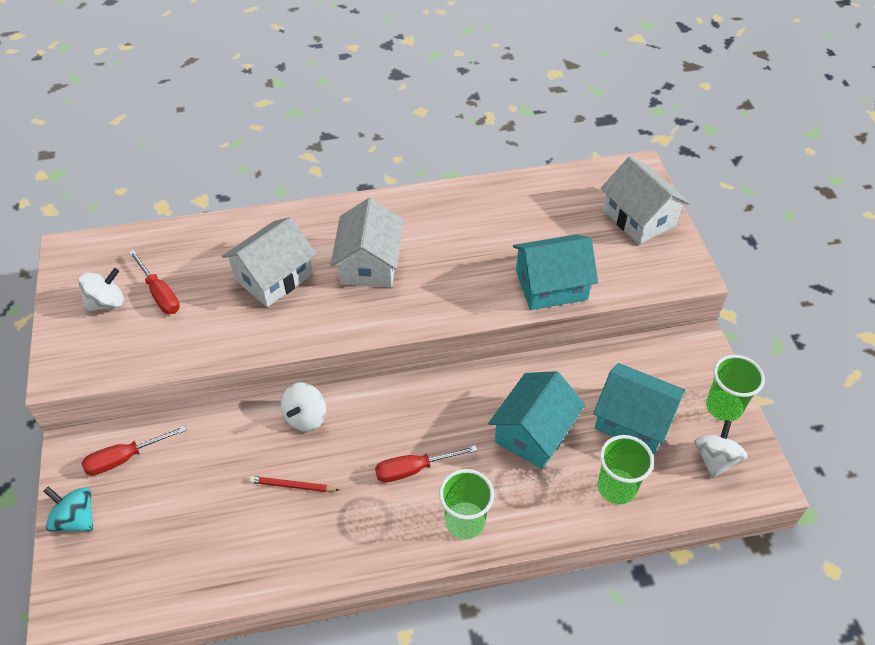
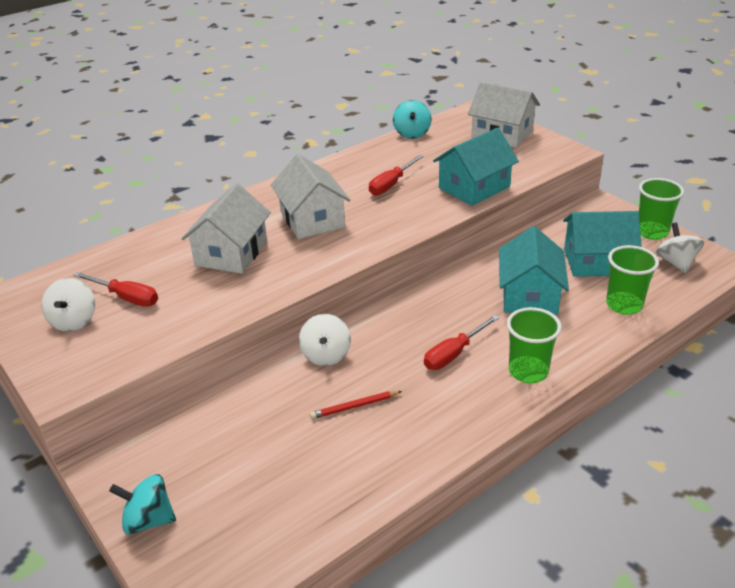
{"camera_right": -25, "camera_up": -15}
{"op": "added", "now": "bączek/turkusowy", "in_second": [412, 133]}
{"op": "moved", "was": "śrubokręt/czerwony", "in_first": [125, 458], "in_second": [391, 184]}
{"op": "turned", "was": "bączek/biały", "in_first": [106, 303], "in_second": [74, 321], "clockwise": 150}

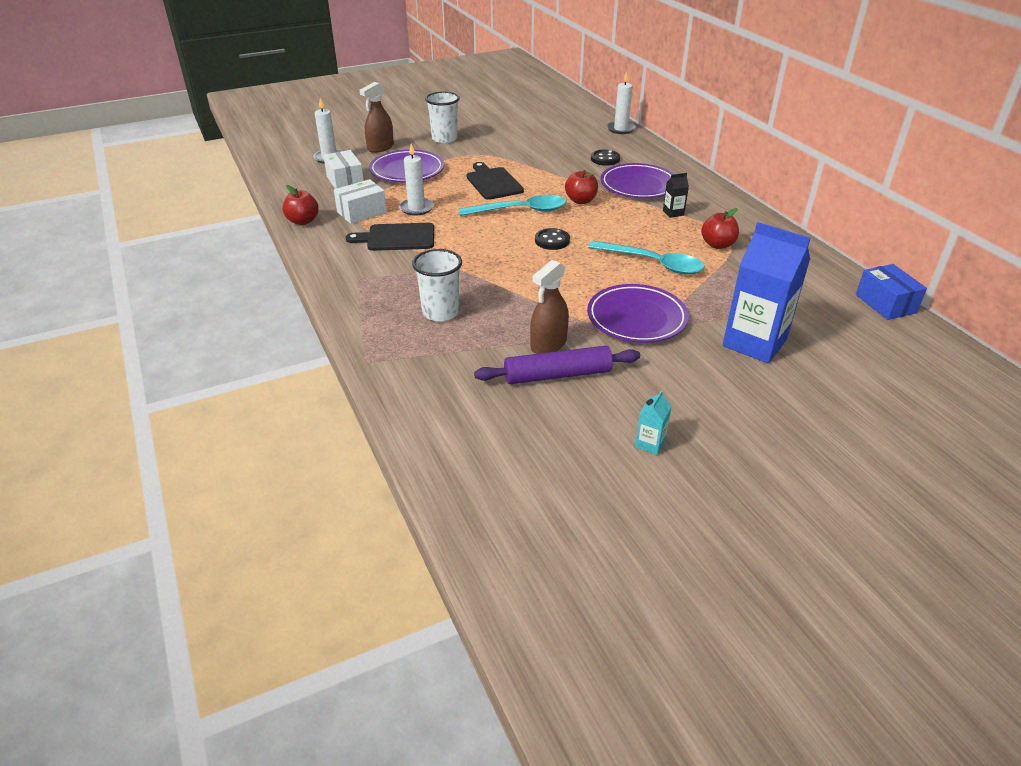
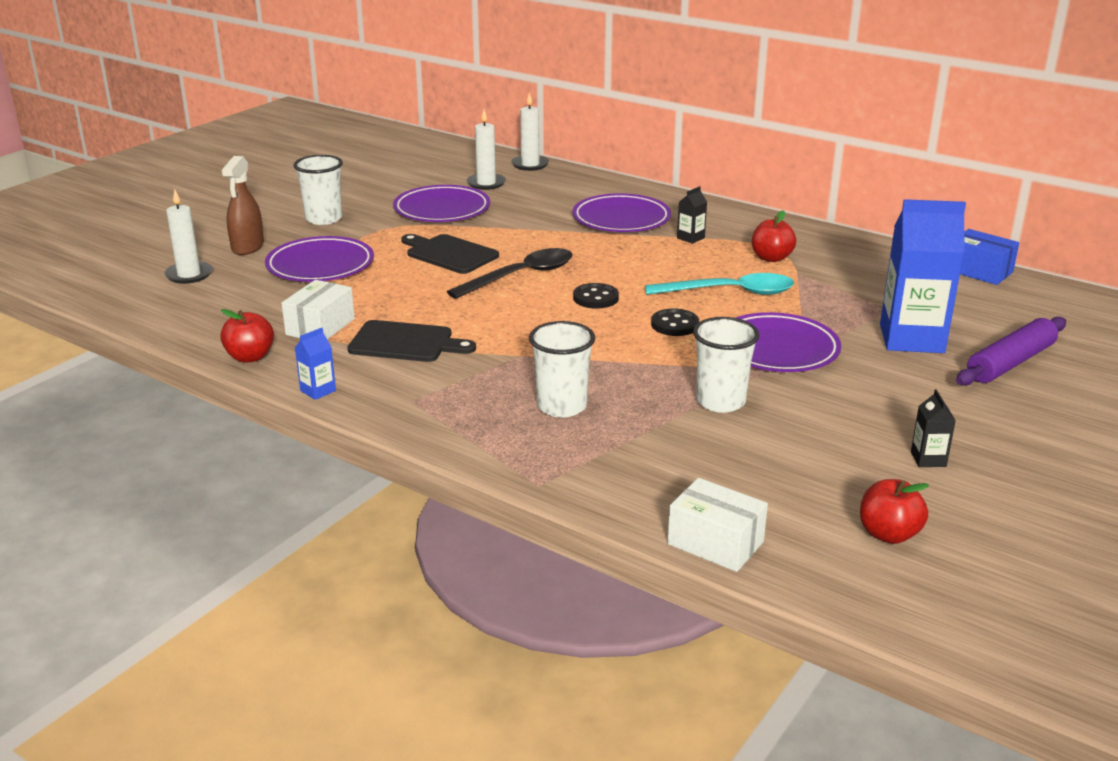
{"camera_right": -30, "camera_up": -10}
{"op": "added", "now": "karton mleka/niebieski", "in_second": [318, 391]}
{"op": "added", "now": "talerz/fioletowy", "in_second": [442, 210]}
{"op": "moved", "was": "pudełko/biały", "in_first": [345, 181], "in_second": [715, 543]}
{"op": "moved", "was": "świeca/biały", "in_first": [416, 208], "in_second": [486, 183]}
{"op": "moved", "was": "wałek do ciasta/fioletowy", "in_first": [557, 375], "in_second": [1010, 363]}
{"op": "moved", "was": "jabłko/czerwony", "in_first": [580, 201], "in_second": [888, 534]}
{"op": "moved", "was": "guzik/czarny", "in_first": [605, 159], "in_second": [674, 324]}
{"op": "replaced", "was": "spryskiwacz/brązowy", "now": "szklanka/biały", "in_first": [548, 344], "in_second": [720, 401]}
{"op": "recoloured", "was": "łyżka/turkusowy", "now": "łyżka/czarny", "in_first": [521, 211], "in_second": [521, 276]}
{"op": "recoloured", "was": "karton mleka/turkusowy", "now": "karton mleka/czarny", "in_first": [650, 444], "in_second": [928, 459]}
{"op": "turned", "was": "deska do krojenia/czarny", "in_first": [397, 238], "in_second": [405, 343], "clockwise": -135}

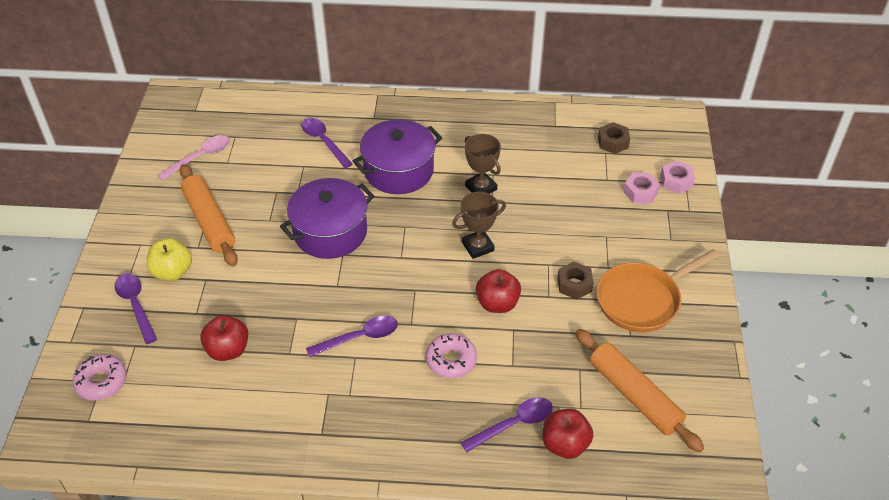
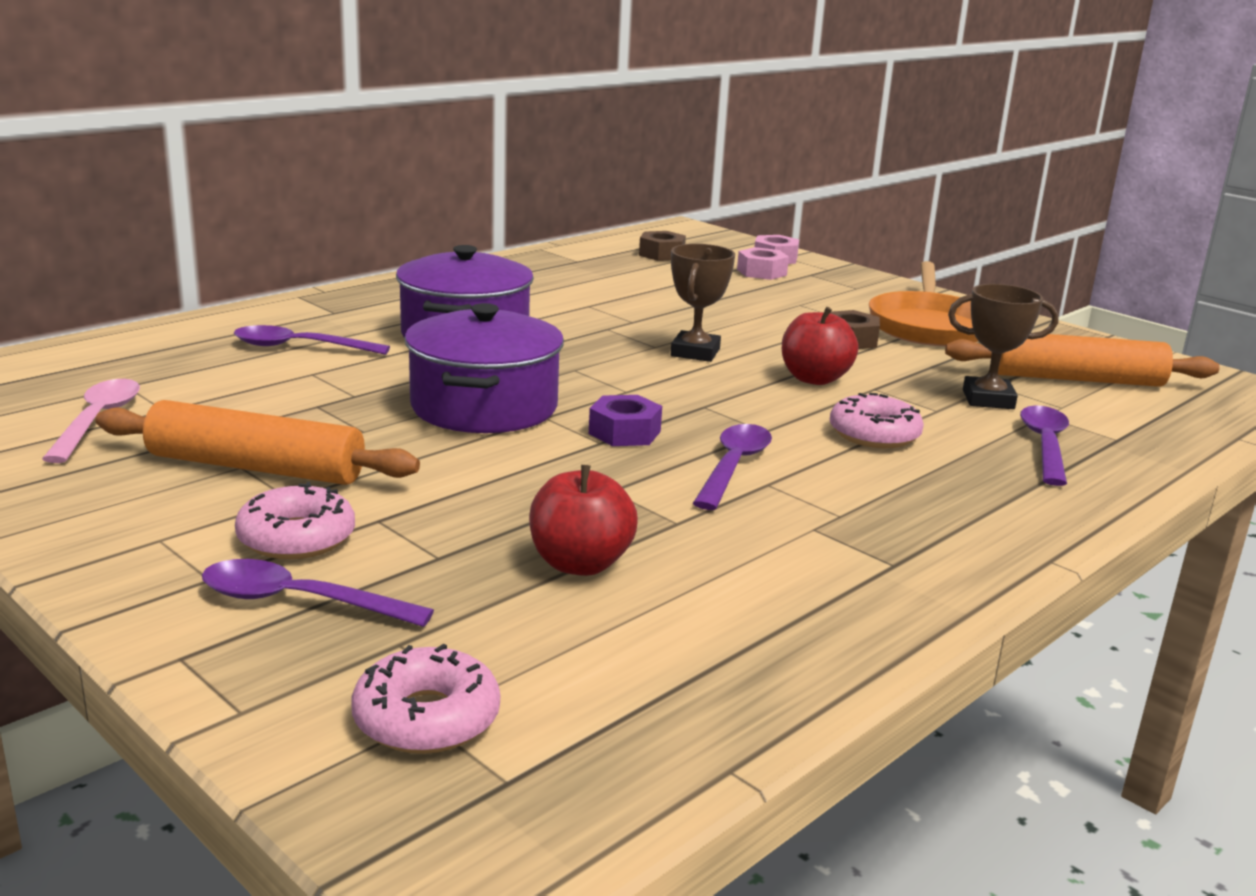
{"camera_right": -50, "camera_up": -25}
{"op": "removed", "was": "jabłko/czerwony", "in_first": [565, 444]}
{"op": "added", "now": "nakrętka/fioletowy", "in_second": [624, 432]}
{"op": "moved", "was": "puchar/brązowy", "in_first": [481, 188], "in_second": [988, 399]}
{"op": "replaced", "was": "jabłko/żółty", "now": "donut/różowy", "in_first": [172, 272], "in_second": [296, 538]}

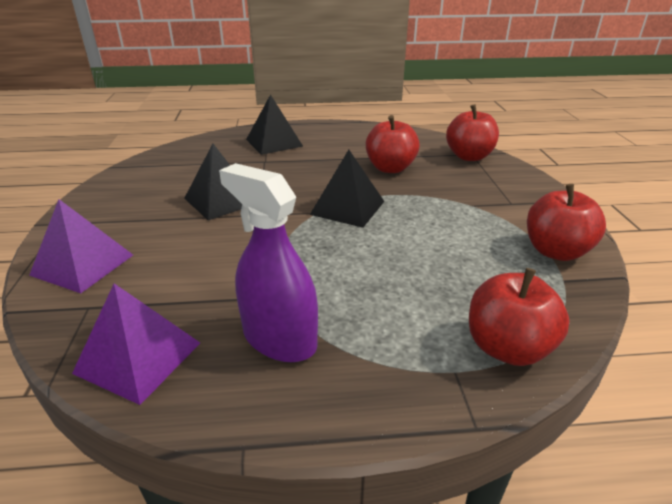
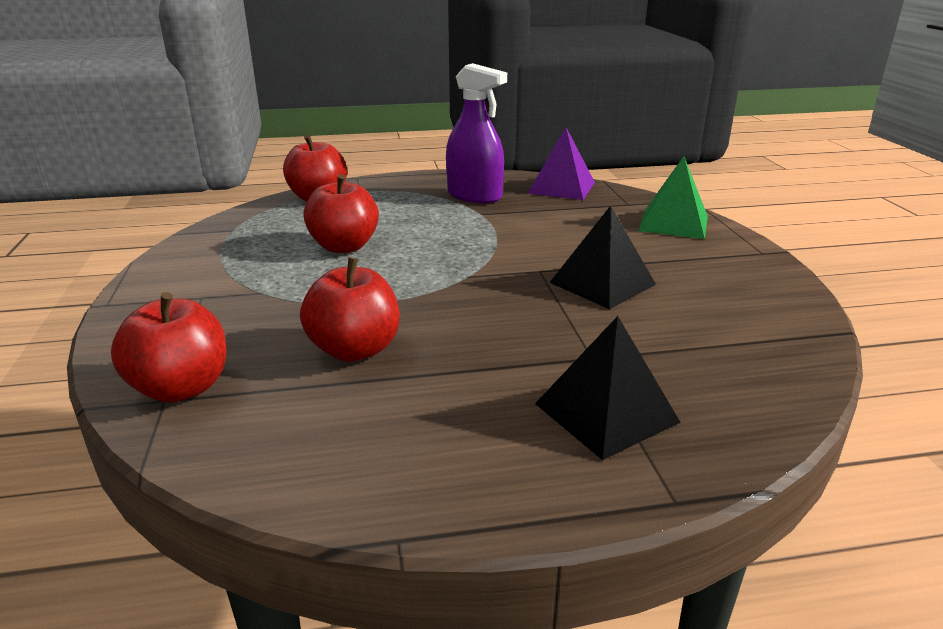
{"camera_right": 175, "camera_up": -5}
{"op": "removed", "was": "piramida/czarny", "in_first": [348, 208]}
{"op": "moved", "was": "jabłko/czerwony", "in_first": [556, 251], "in_second": [344, 246]}
{"op": "recoloured", "was": "piramida/fioletowy", "now": "piramida/zielony", "in_first": [82, 264], "in_second": [673, 223]}

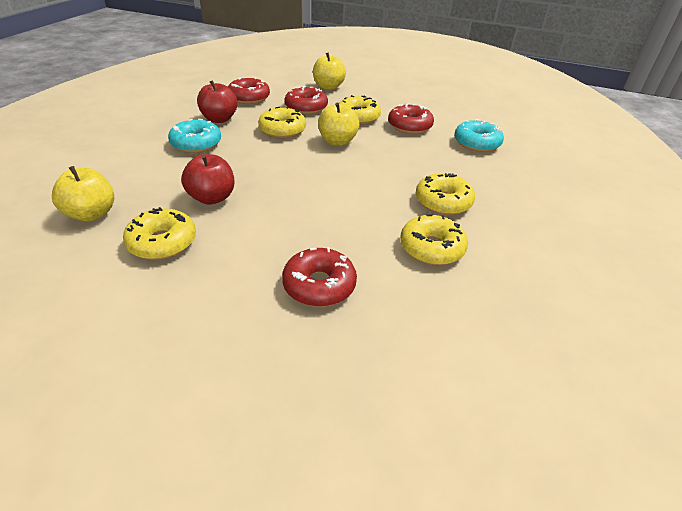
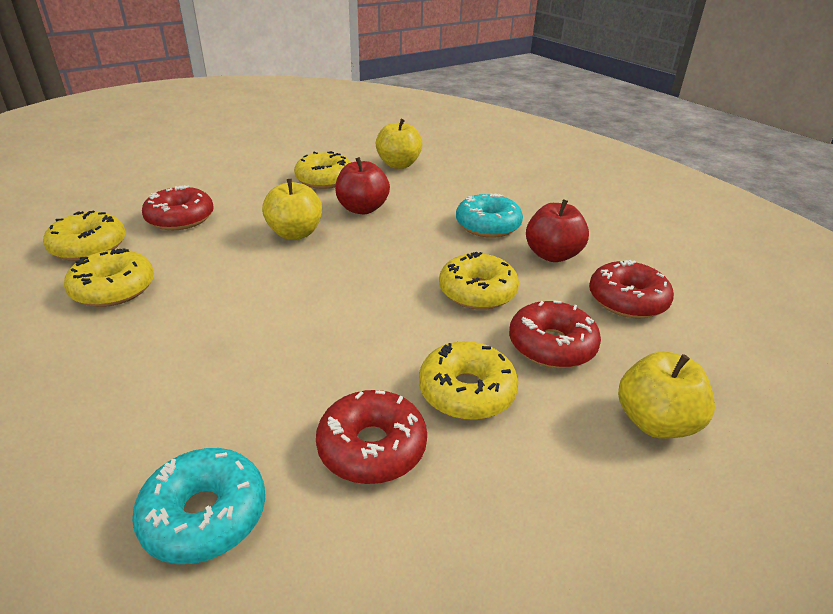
{"camera_right": 125, "camera_up": -5}
{"op": "moved", "was": "jabłko/żółty", "in_first": [337, 141], "in_second": [295, 233]}
{"op": "moved", "was": "donut/żółty", "in_first": [443, 202], "in_second": [89, 246]}

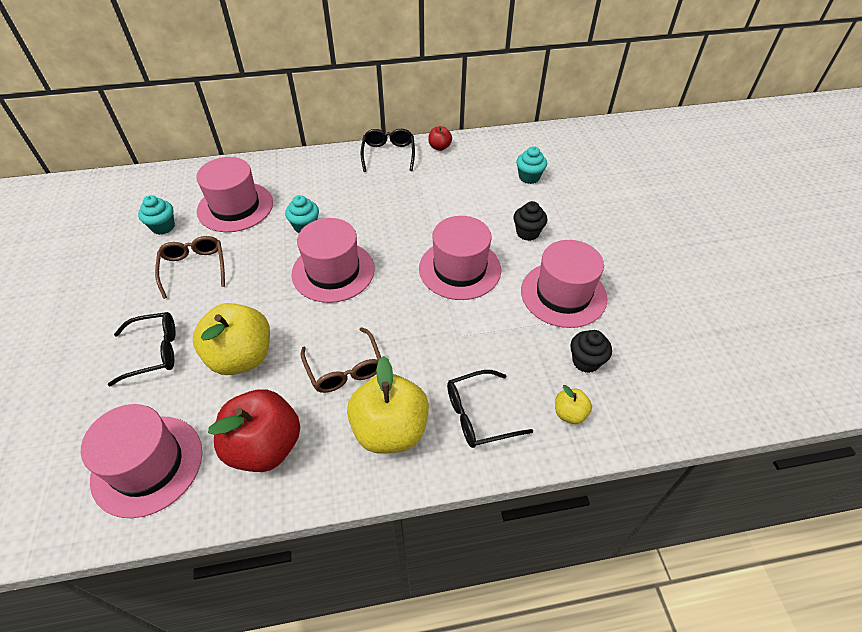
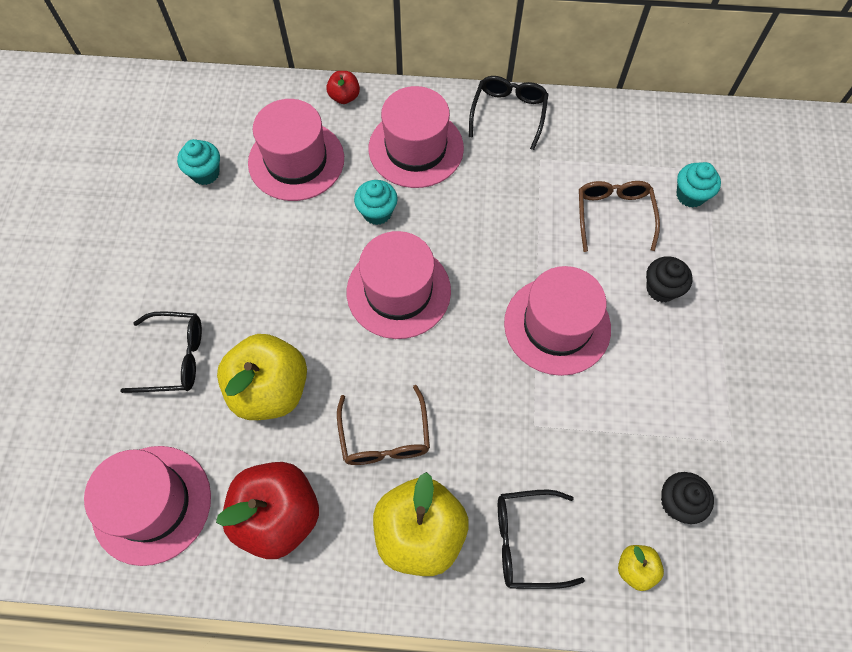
{"camera_right": 15, "camera_up": 15}
{"op": "moved", "was": "okulary/brązowy", "in_first": [194, 268], "in_second": [613, 215]}
{"op": "moved", "was": "jabłko/czerwony", "in_first": [439, 147], "in_second": [344, 97]}
{"op": "moved", "was": "kapelusz/różowy", "in_first": [563, 294], "in_second": [416, 148]}

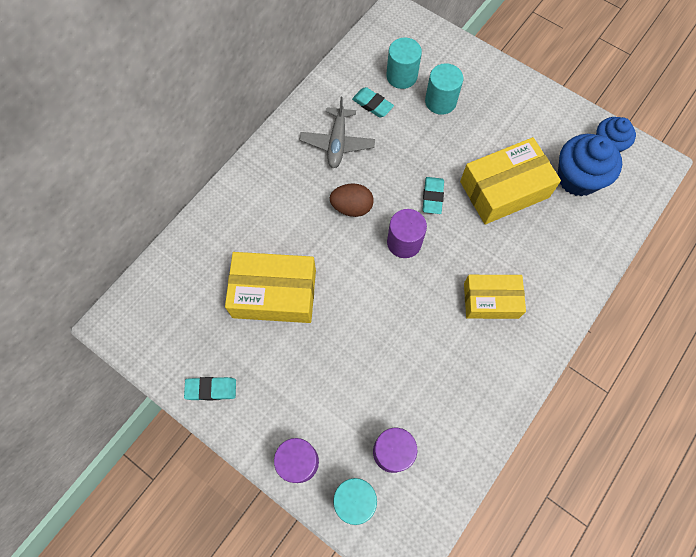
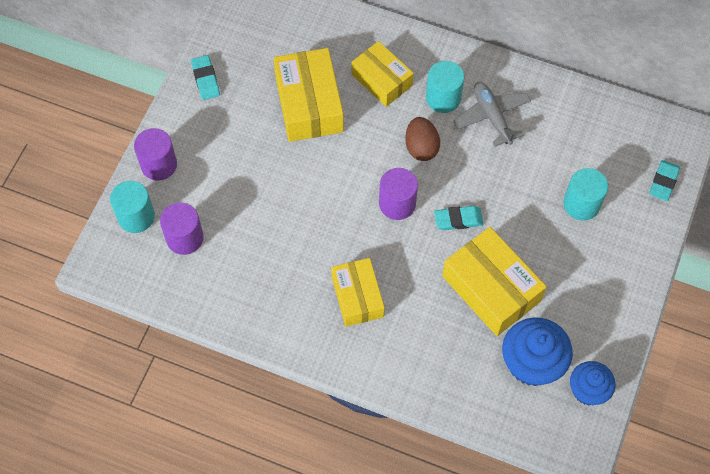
{"camera_right": 75, "camera_up": -5}
{"op": "added", "now": "pudełko/żółty", "in_second": [382, 80]}
{"op": "moved", "was": "gumka do mazania/turkusowy", "in_first": [372, 104], "in_second": [663, 182]}
{"op": "moved", "was": "walec/turkusowy", "in_first": [401, 76], "in_second": [443, 98]}
{"op": "turned", "was": "samolot/szary", "in_first": [337, 143], "in_second": [492, 116], "clockwise": 75}

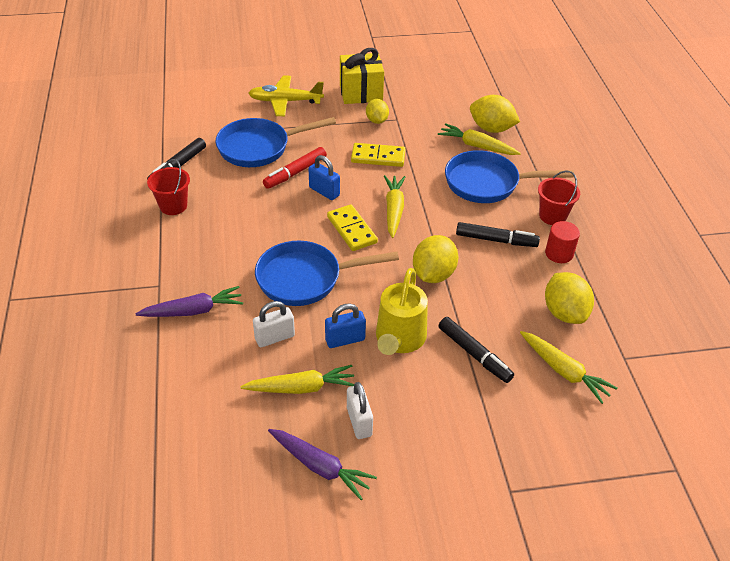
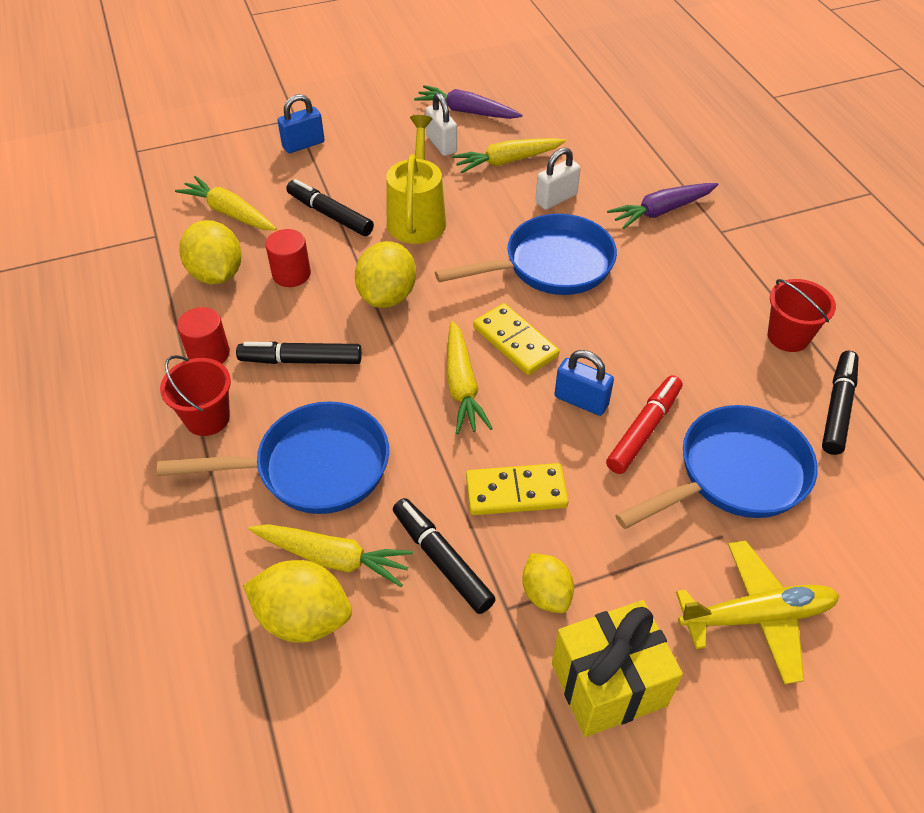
{"camera_right": 170, "camera_up": 5}
{"op": "added", "now": "walec/czerwony", "in_second": [291, 274]}
{"op": "added", "now": "flamaster/czarny", "in_second": [442, 560]}
{"op": "moved", "was": "kłódka/niebieski", "in_first": [345, 340], "in_second": [303, 144]}

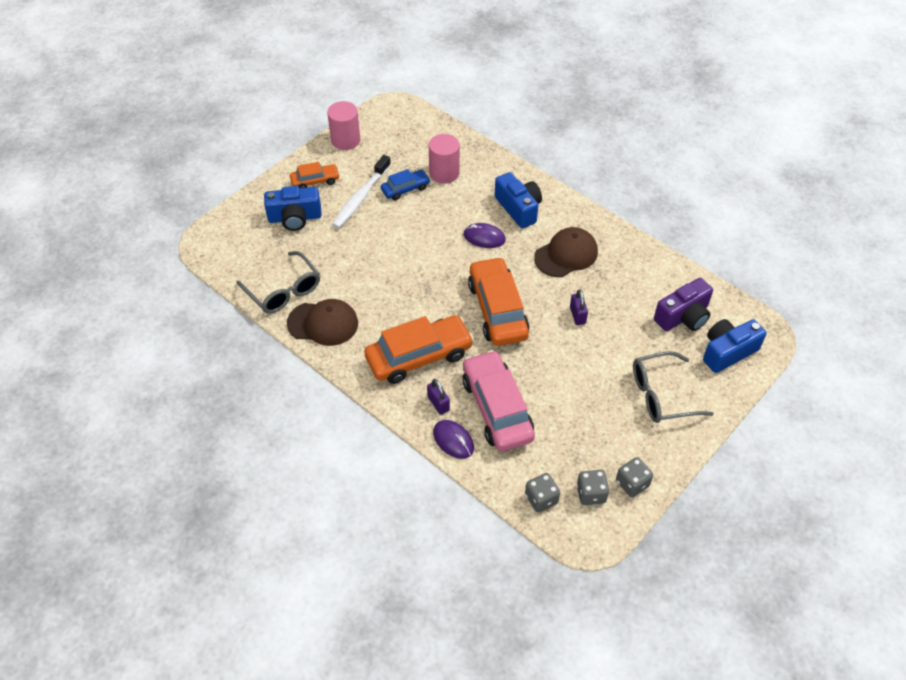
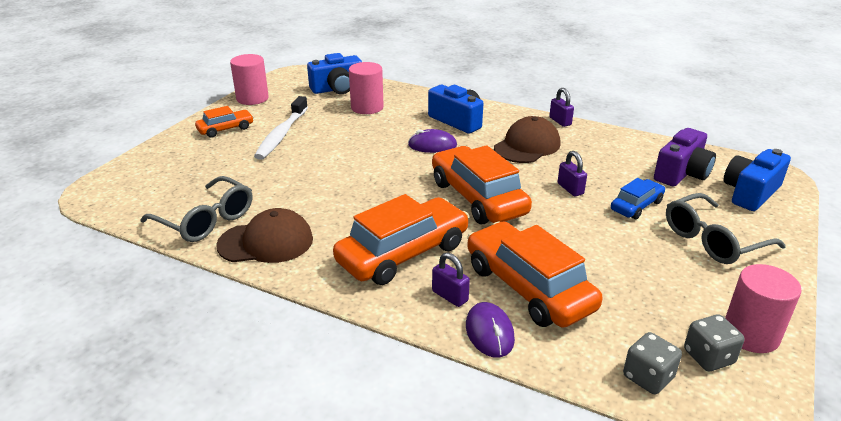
{"camera_right": -15, "camera_up": -20}
{"op": "added", "now": "kłódka/fioletowy", "in_second": [560, 121]}
{"op": "moved", "was": "aparat fotograficzny/niebieski", "in_first": [295, 218], "in_second": [337, 89]}
{"op": "moved", "was": "samochód/niebieski", "in_first": [405, 189], "in_second": [636, 206]}
{"op": "replaced", "was": "kostka do gry/szary", "now": "walec/różowy", "in_first": [632, 483], "in_second": [750, 334]}
{"op": "recoloured", "was": "samochód/różowy", "now": "samochód/pomarańczowy", "in_first": [497, 408], "in_second": [528, 287]}
{"op": "turned", "was": "myszka/fioletowy", "in_first": [453, 440], "in_second": [489, 332], "clockwise": 45}

